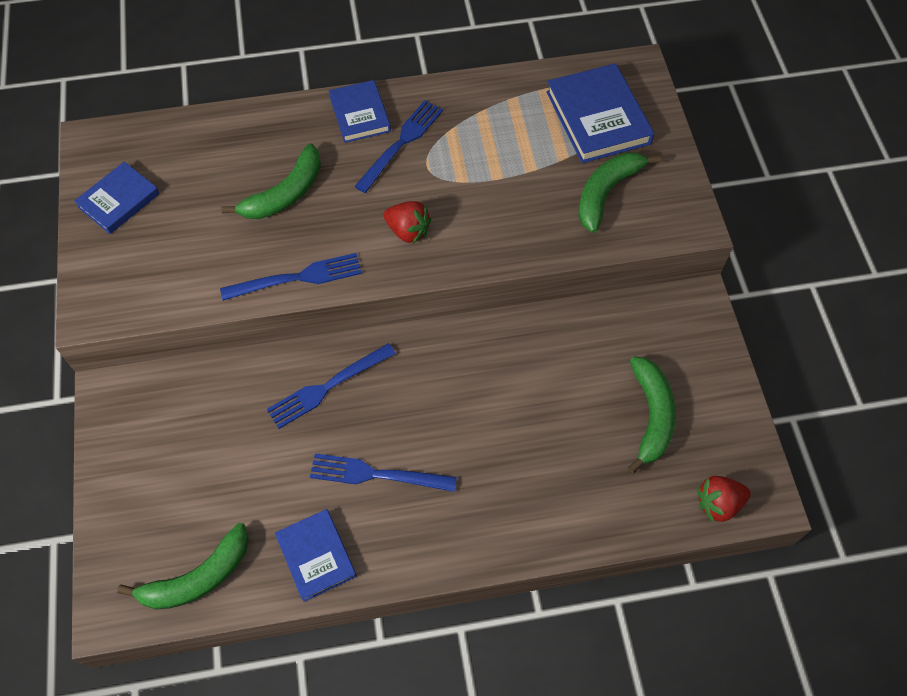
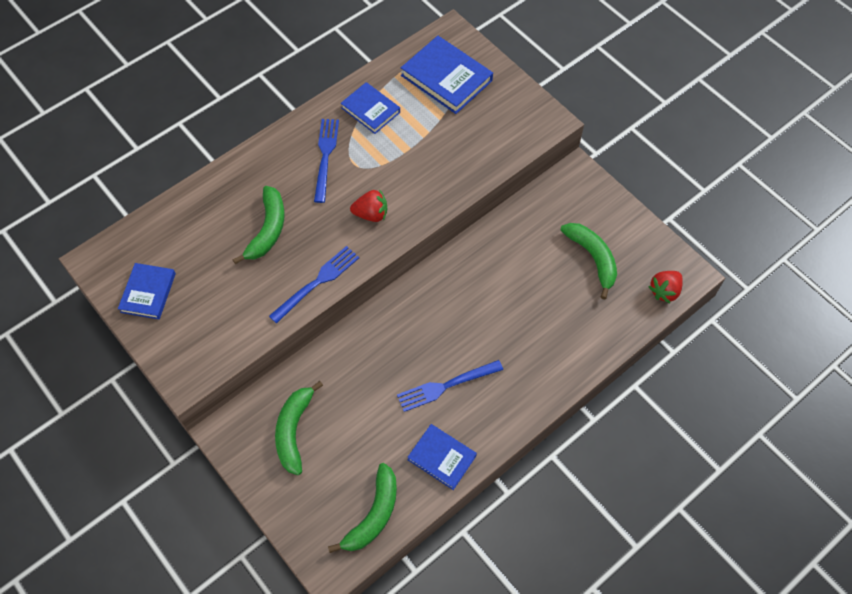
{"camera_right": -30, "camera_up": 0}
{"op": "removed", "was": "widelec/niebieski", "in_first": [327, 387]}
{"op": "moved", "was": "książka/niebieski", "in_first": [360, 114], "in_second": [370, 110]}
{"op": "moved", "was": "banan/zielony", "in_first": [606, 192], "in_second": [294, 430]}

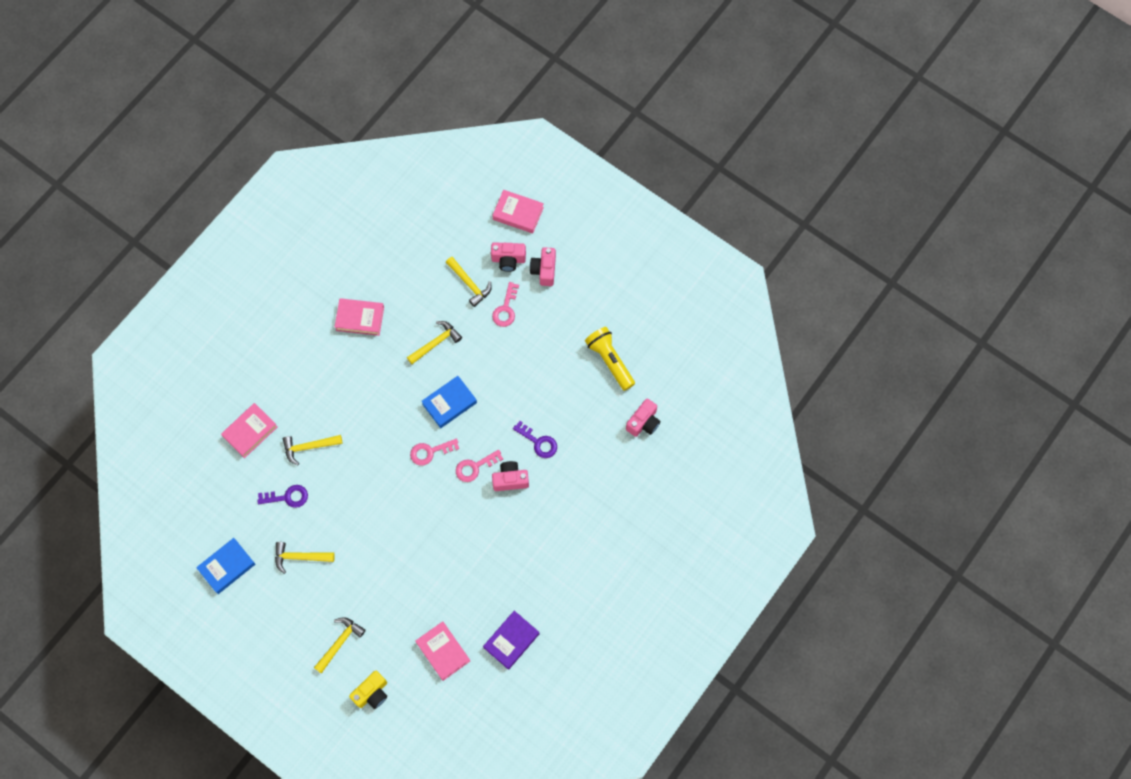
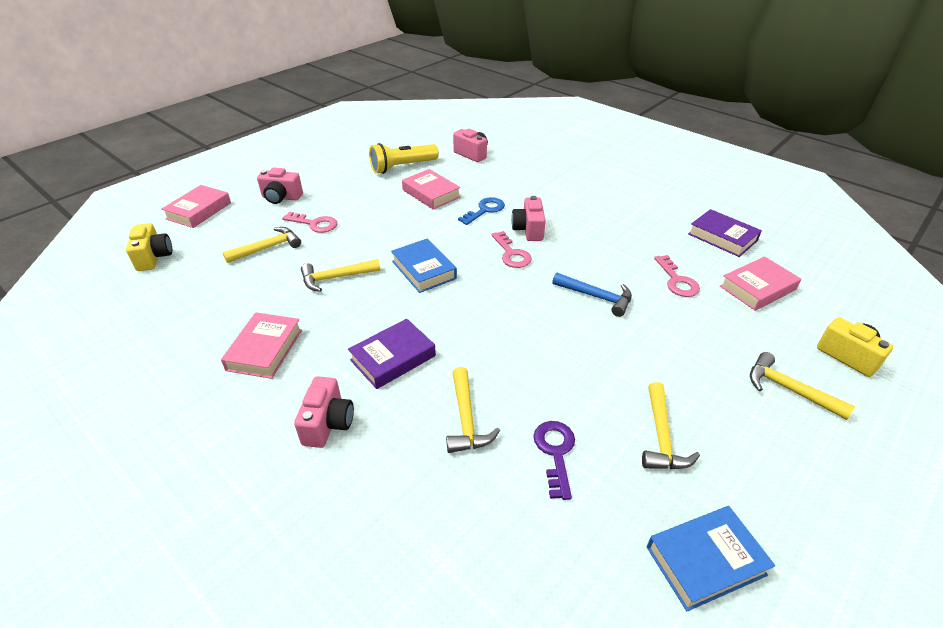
{"camera_right": -85, "camera_up": -30}
{"op": "added", "now": "aparat fotograficzny/żółty", "in_second": [154, 257]}
{"op": "added", "now": "książka/fioletowy", "in_second": [393, 358]}
{"op": "added", "now": "młotek/niebieski", "in_second": [596, 297]}
{"op": "moved", "was": "książka/różowy", "in_first": [250, 432], "in_second": [431, 193]}
{"op": "moved", "was": "klucz/różowy", "in_first": [430, 452], "in_second": [677, 280]}
{"op": "moved", "was": "aparat fotograficzny/różowy", "in_first": [508, 260], "in_second": [328, 424]}
{"op": "recoloured", "was": "klucz/fioletowy", "now": "klucz/niebieski", "in_first": [538, 442], "in_second": [485, 210]}
{"op": "turned", "was": "książka/niebieski", "in_first": [227, 567], "in_second": [705, 561], "clockwise": -75}
{"op": "turned", "was": "młotek/żółty", "in_first": [436, 343], "in_second": [336, 278], "clockwise": -75}

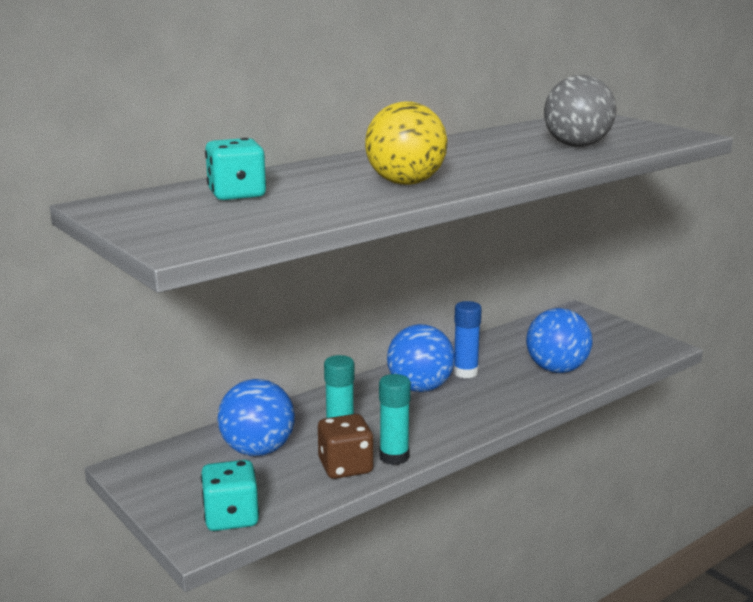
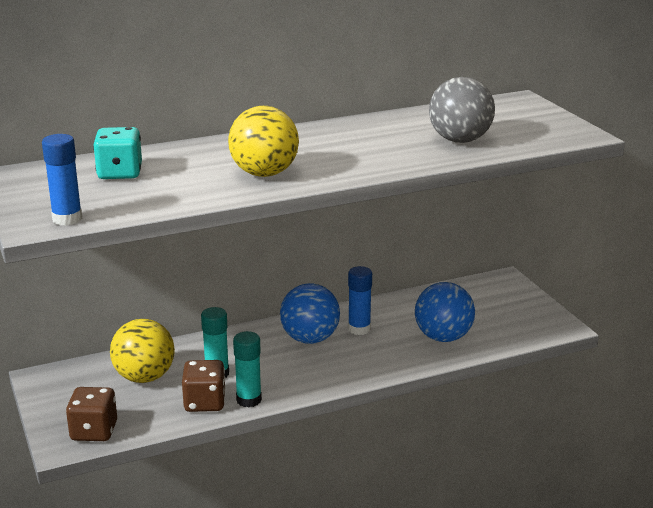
{"camera_right": 15, "camera_up": 5}
{"op": "added", "now": "klej w sztyfcie/niebieski", "in_second": [67, 219]}
{"op": "recoloured", "was": "kostka do gry/turkusowy", "now": "kostka do gry/brązowy", "in_first": [231, 517], "in_second": [94, 431]}
{"op": "recoloured", "was": "piłka/niebieski", "now": "piłka/żółty", "in_first": [258, 450], "in_second": [144, 377]}

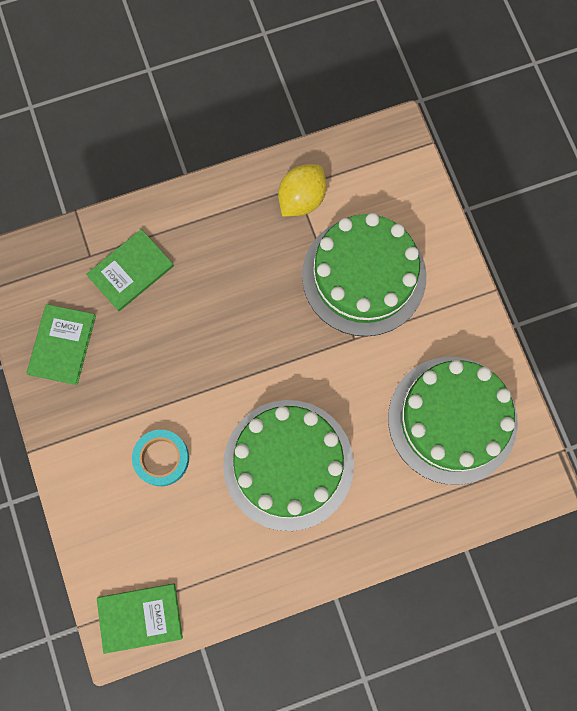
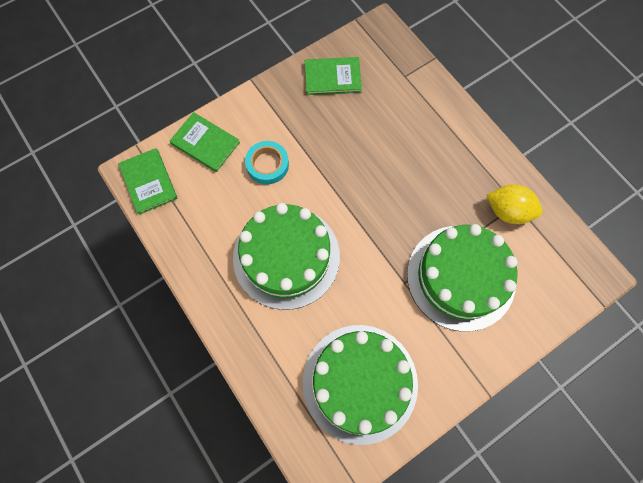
{"camera_right": 75, "camera_up": -5}
{"op": "moved", "was": "książka/zielony", "in_first": [131, 271], "in_second": [205, 143]}

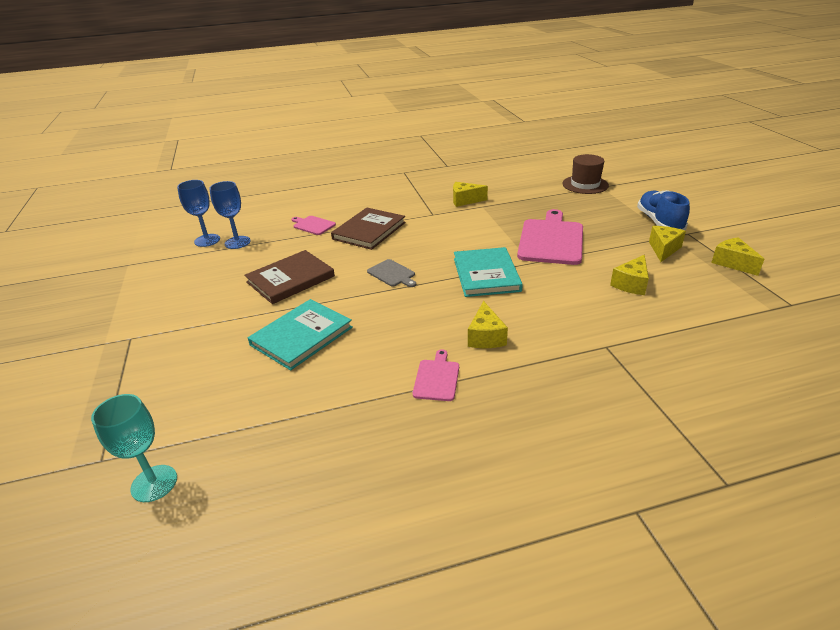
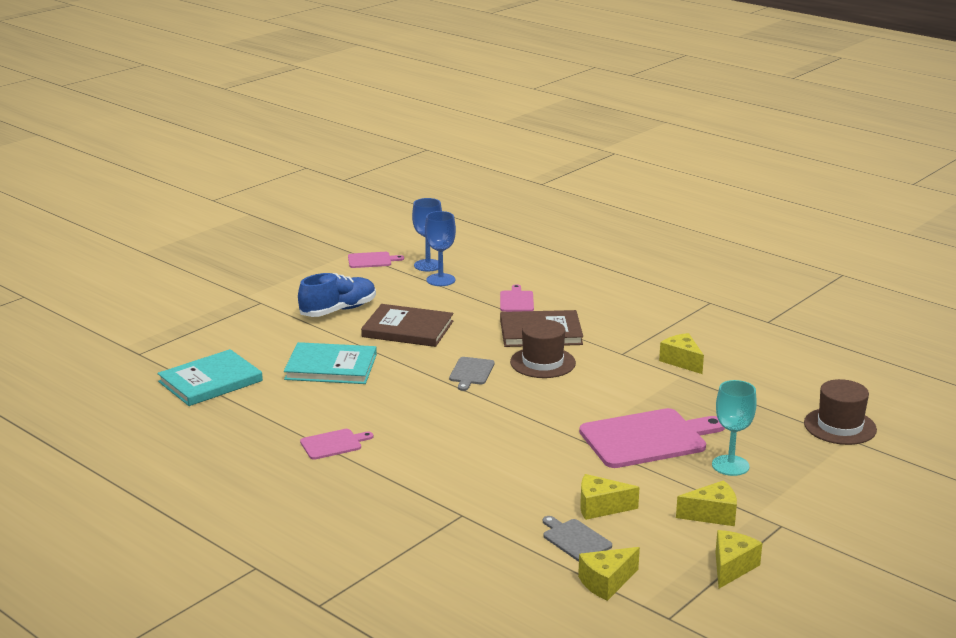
{"camera_right": 55, "camera_up": -10}
{"op": "added", "now": "deska do krojenia/różowy", "in_second": [371, 260]}
{"op": "added", "now": "kapelusz/brązowy", "in_second": [542, 362]}
{"op": "added", "now": "deska do krojenia/szary", "in_second": [575, 539]}
{"op": "moved", "was": "kielich/turkusowy", "in_first": [154, 483], "in_second": [730, 465]}
{"op": "moved", "was": "książka/turkusowy", "in_first": [486, 274], "in_second": [210, 381]}
{"op": "moved", "was": "ser/żółty", "in_first": [485, 337], "in_second": [606, 582]}
{"op": "moved", "was": "but/niebieski", "in_first": [659, 222], "in_second": [338, 310]}

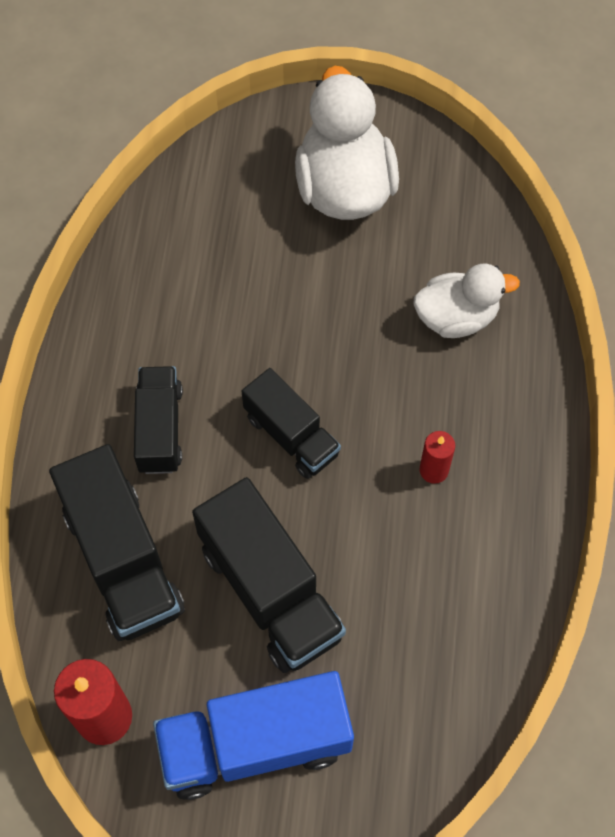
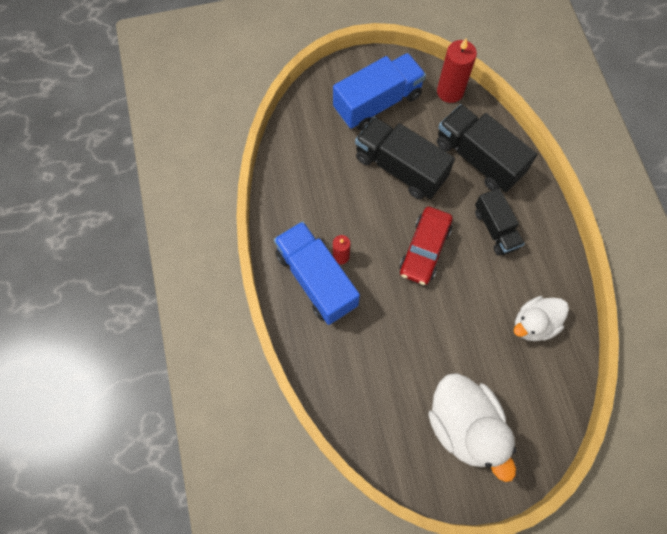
{"camera_right": 160, "camera_up": 5}
{"op": "added", "now": "ciężarówka/niebieski", "in_second": [316, 279]}
{"op": "moved", "was": "kaczka/biały", "in_first": [456, 317], "in_second": [534, 324]}
{"op": "replaced", "was": "ciężarówka/czarny", "now": "samochód/czerwony", "in_first": [291, 435], "in_second": [424, 249]}

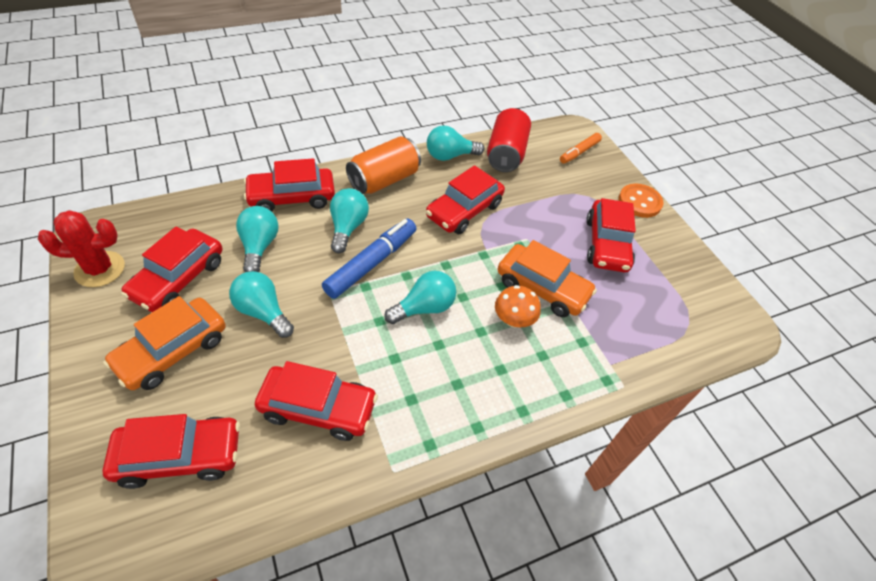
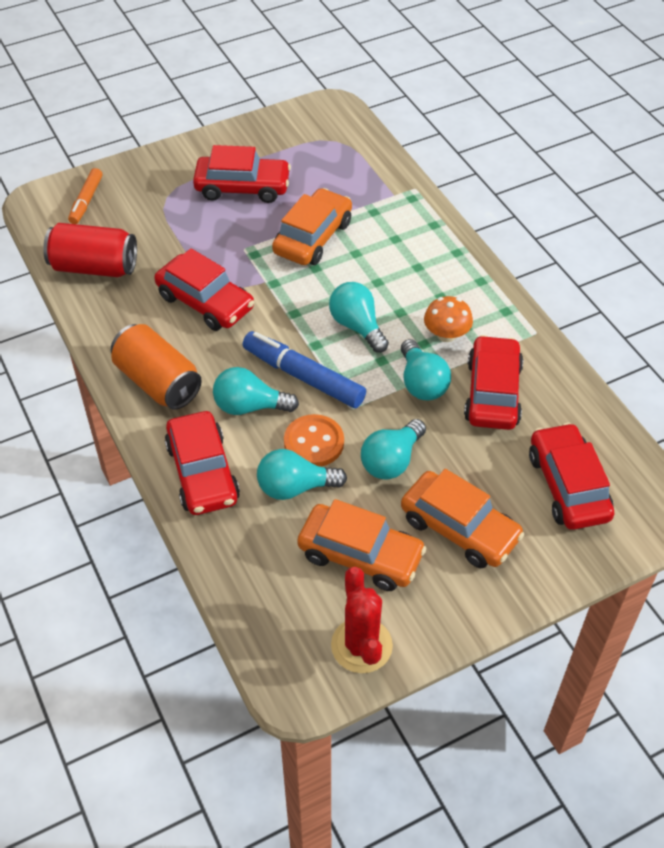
{"camera_right": -90, "camera_up": 0}
{"op": "moved", "was": "żarówka/turkusowy", "in_first": [450, 156], "in_second": [422, 383]}
{"op": "moved", "was": "grzyb/pomarańczowy", "in_first": [513, 320], "in_second": [446, 334]}
{"op": "moved", "was": "guzik/pomarańczowy", "in_first": [639, 202], "in_second": [314, 442]}
{"op": "recoloured", "was": "samochód/czerwony", "now": "samochód/pomarańczowy", "in_first": [179, 279], "in_second": [360, 555]}
{"op": "turned", "was": "flamaster/pomarańczowy", "in_first": [579, 152], "in_second": [86, 201], "clockwise": 60}

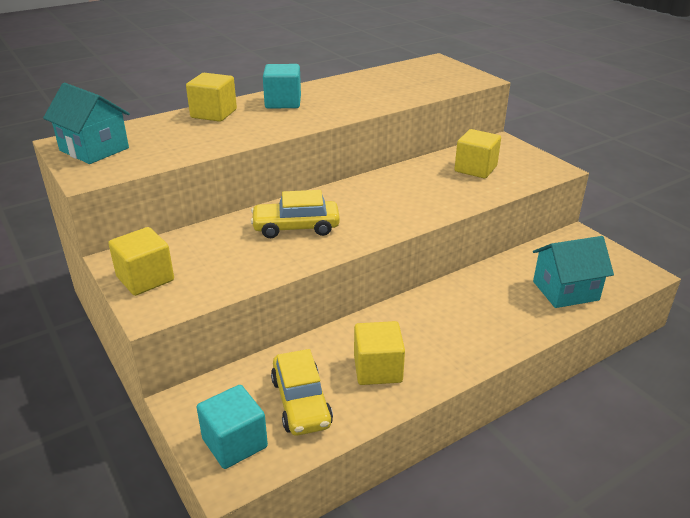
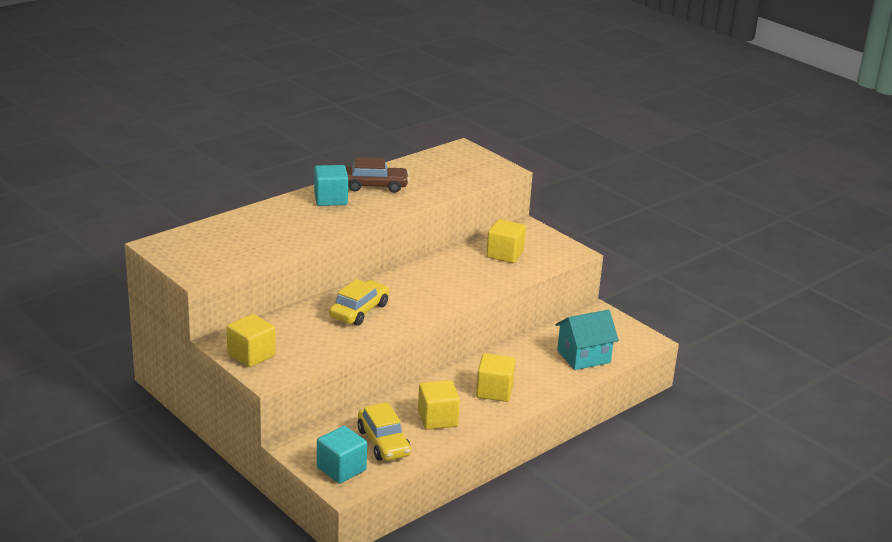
{"camera_right": -10, "camera_up": -5}
{"op": "removed", "was": "domek/turkusowy", "in_first": [94, 149]}
{"op": "added", "now": "samochód/brązowy", "in_second": [374, 186]}
{"op": "moved", "was": "sześcian/żółty", "in_first": [214, 114], "in_second": [494, 391]}
{"op": "turned", "was": "samochód/żółty", "in_first": [296, 227], "in_second": [359, 311], "clockwise": 135}

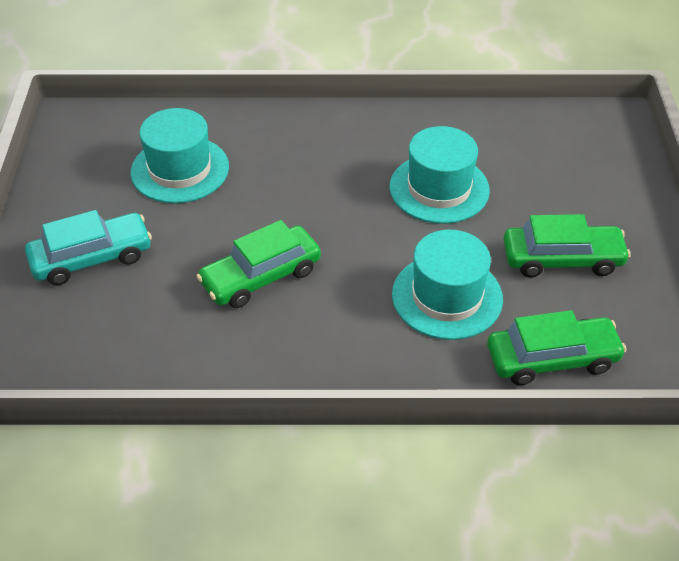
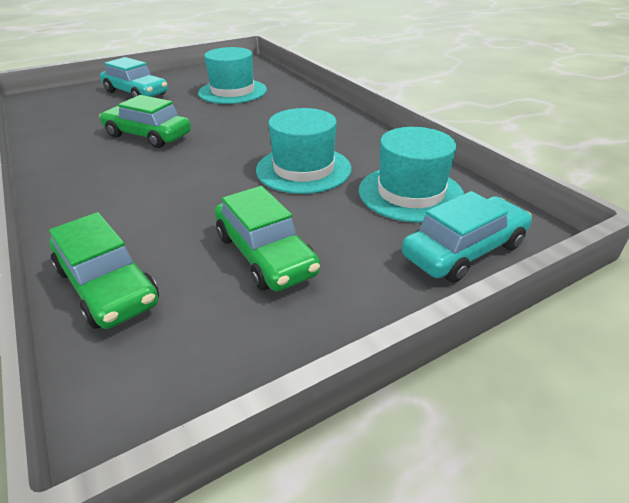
{"camera_right": 60, "camera_up": -10}
{"op": "added", "now": "samochód/turkusowy", "in_second": [464, 250]}
{"op": "moved", "was": "kapelusz/turkusowy", "in_first": [447, 296], "in_second": [410, 193]}

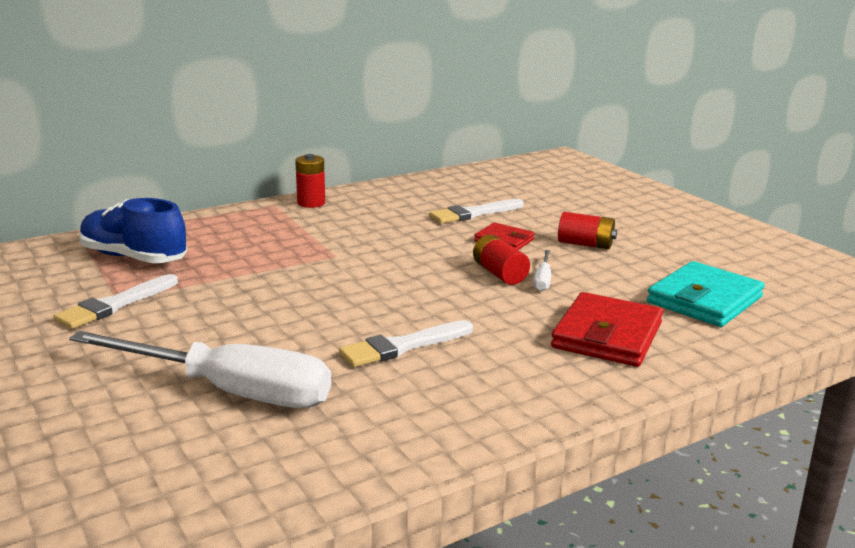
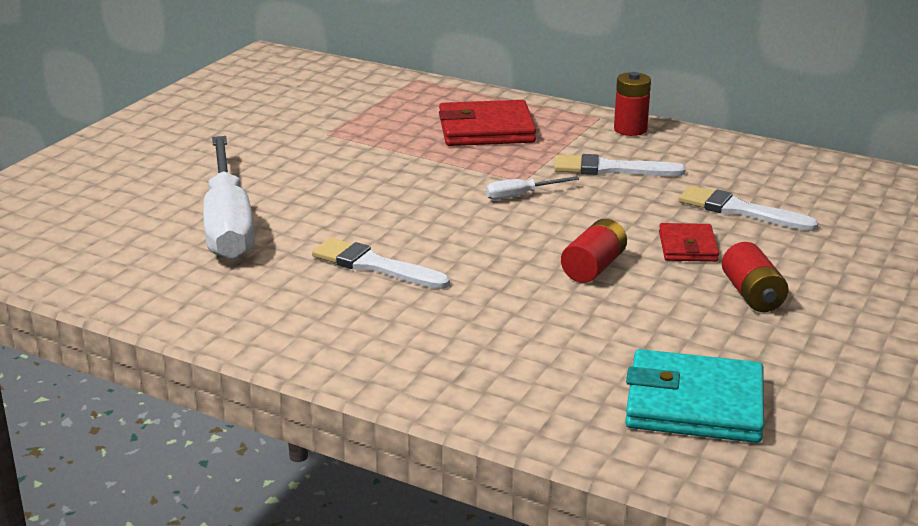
{"camera_right": 60, "camera_up": 5}
{"op": "removed", "was": "but/niebieski", "in_first": [134, 258]}
{"op": "moved", "was": "pędzel/biały", "in_first": [115, 305], "in_second": [611, 169]}
{"op": "moved", "was": "śrubokręt/biały", "in_first": [542, 280], "in_second": [521, 195]}
{"op": "moved", "was": "portfel/czerwony", "in_first": [607, 335], "in_second": [486, 130]}

